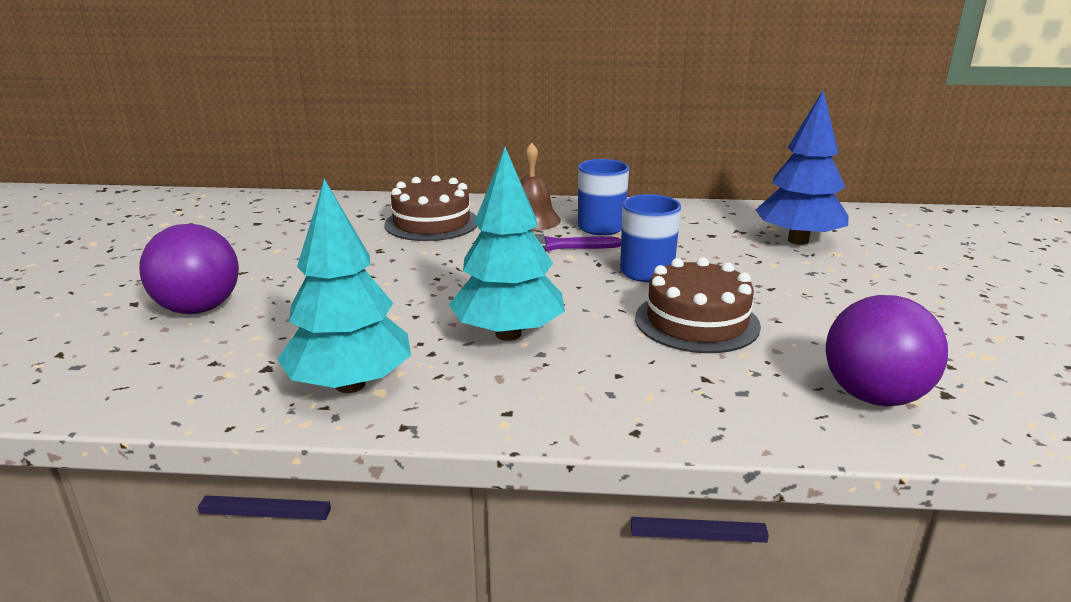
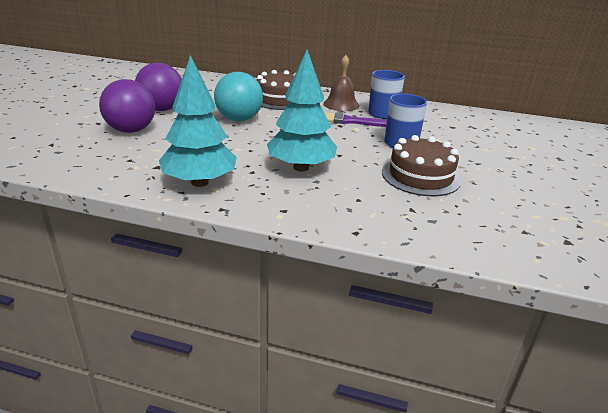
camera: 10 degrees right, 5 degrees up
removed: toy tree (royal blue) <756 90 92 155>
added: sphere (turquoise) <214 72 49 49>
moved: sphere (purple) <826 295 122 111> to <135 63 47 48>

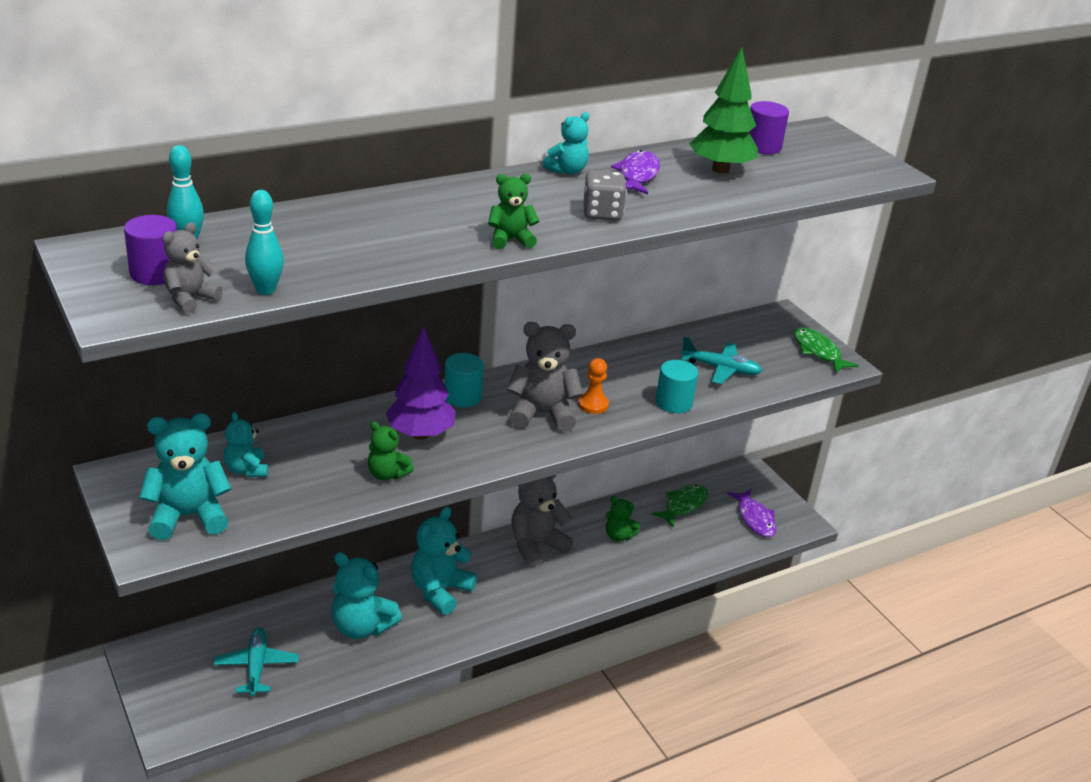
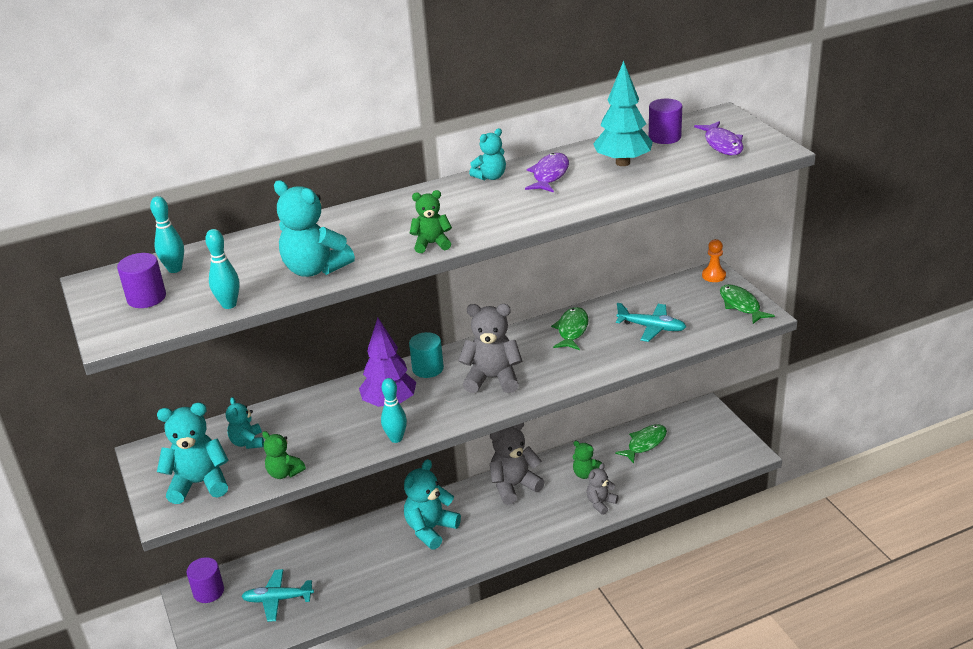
camera: 10 degrees right, 0 degrees up
removed: dice (ash-grey) <583 170 44 51>; cylinder (turquoise) <656 360 42 53>
added: cylinder (purple) <187 557 37 46>; tenpin (turquoise) <381 378 26 65>; toy fish (emerald) <551 307 38 43>
moved: stuffed bear (emerald) <368 422 46 59> to <262 431 44 48>; stuffed bear (turquoise) <331 552 71 87> to <274 180 81 97>; stuffed bear (ash-grey) <162 222 61 92> to <586 463 33 52>; toy fish (purple) <727 489 50 48> to <694 121 50 34>; chess pawn (orange-coloured) <578 358 31 56> to <702 239 24 43>
recoloured: toy tree (emerald) <689 47 69 127> to toy tree (turquoise) <593 61 60 105>
turned: aeroplane (turquoise) <213 628 86 68> = <241 569 73 53> 90 degrees counterclockwise

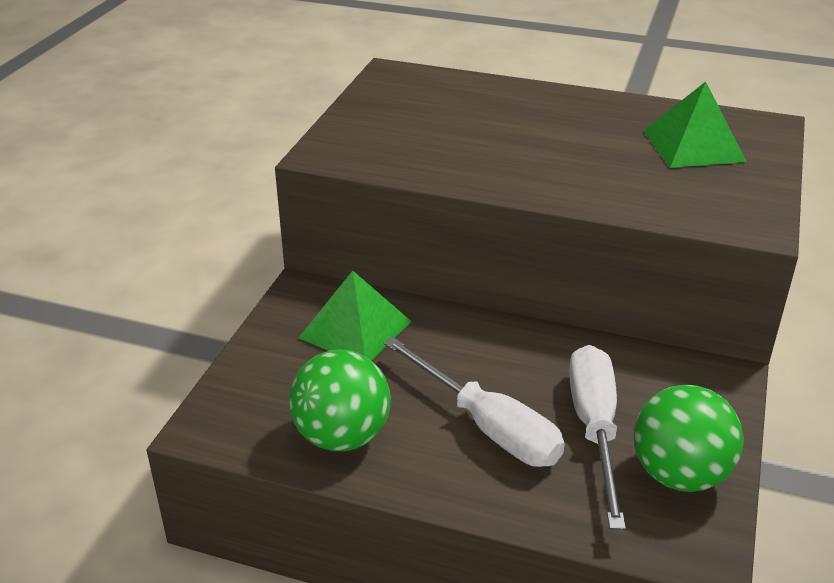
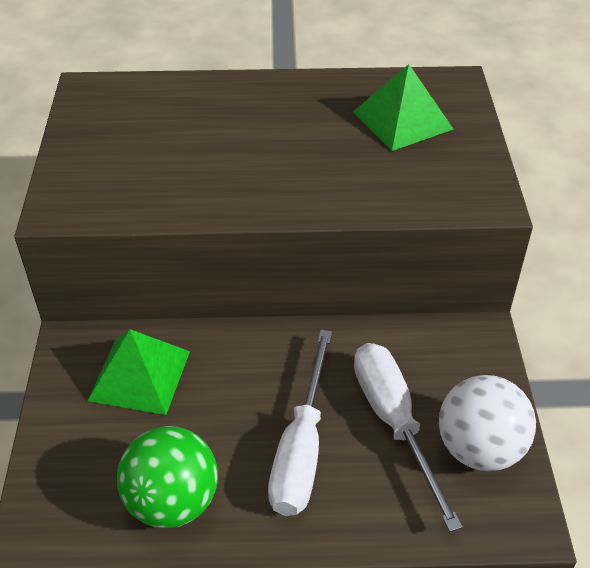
camera: 20 degrees left, 10 degrees up
recoloured: sphere (emerald) <634 385 109 107> to sphere (snow-white) <439 375 97 96>
turned: hand screwdriver (snow-white) <384 337 181 130> = <268 330 64 186> 75 degrees clockwise

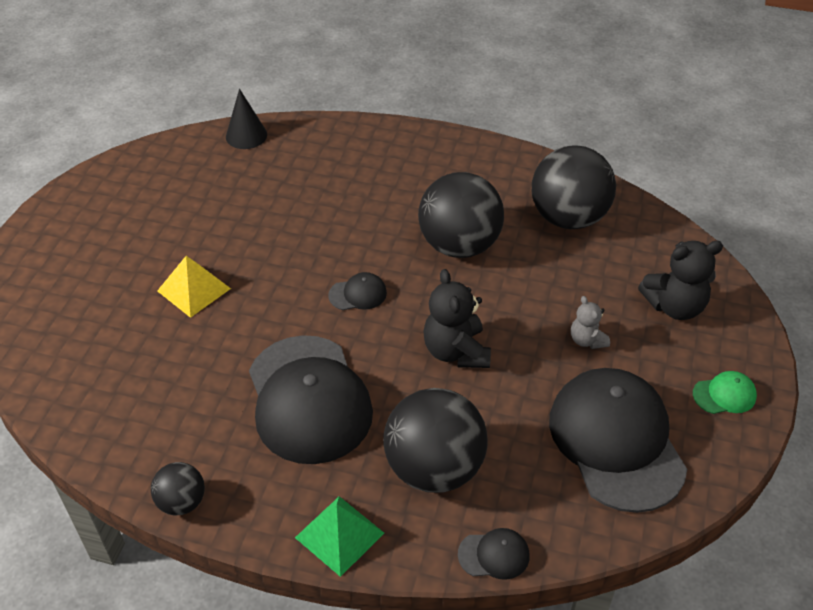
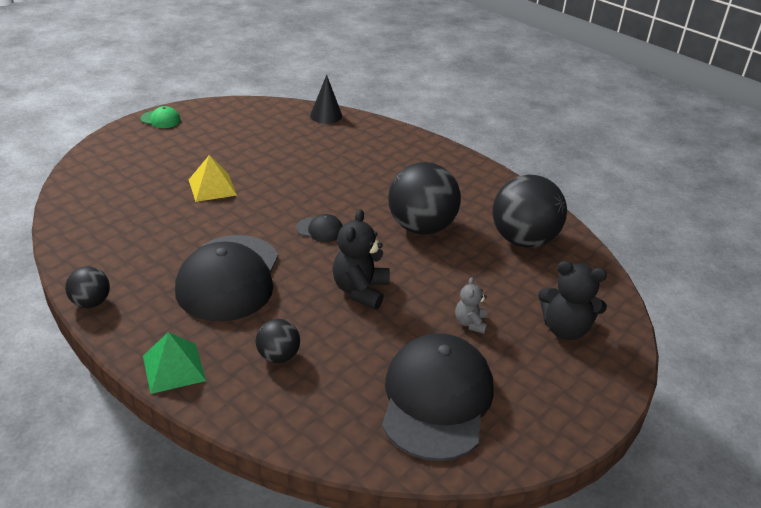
camera: 25 degrees right, 10 degrees down
removed: baseball cap (ebony) <458 528 72 52>
moved: baseball cap (emerald) <693 371 64 43> to <140 106 41 22>
resized: sphere (ebony) <383 388 105 105> = <256 319 44 44> x0.50

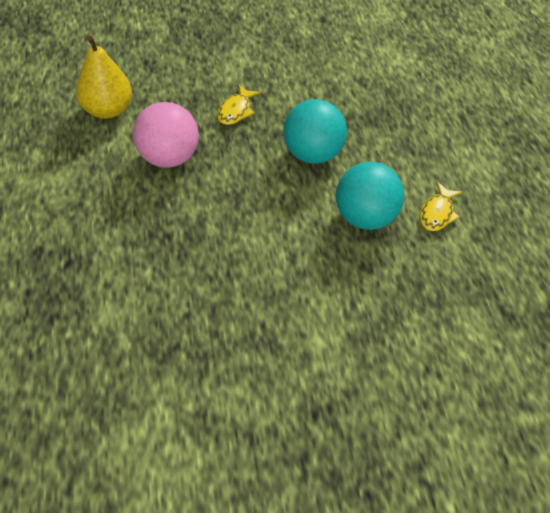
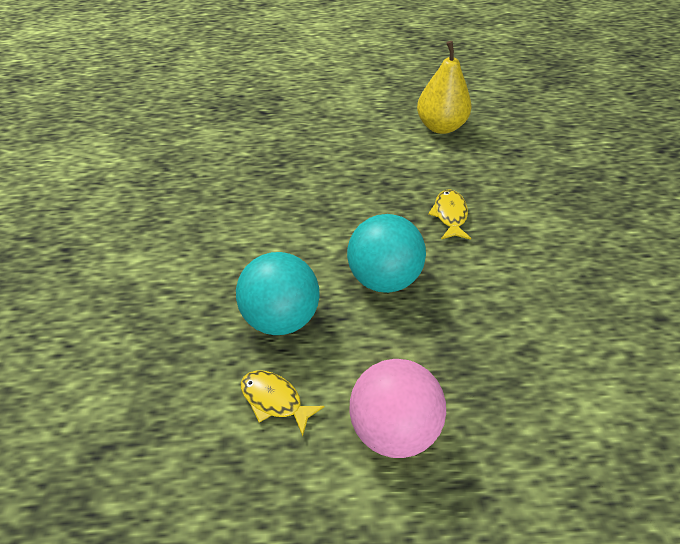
camera: 100 degrees right, 5 degrees down
moved: sphere (pink) <133 102 66 66> to <350 359 96 99>
turned: toy fish (yellow) <217 85 43 40> = <428 189 43 51> 60 degrees clockwise

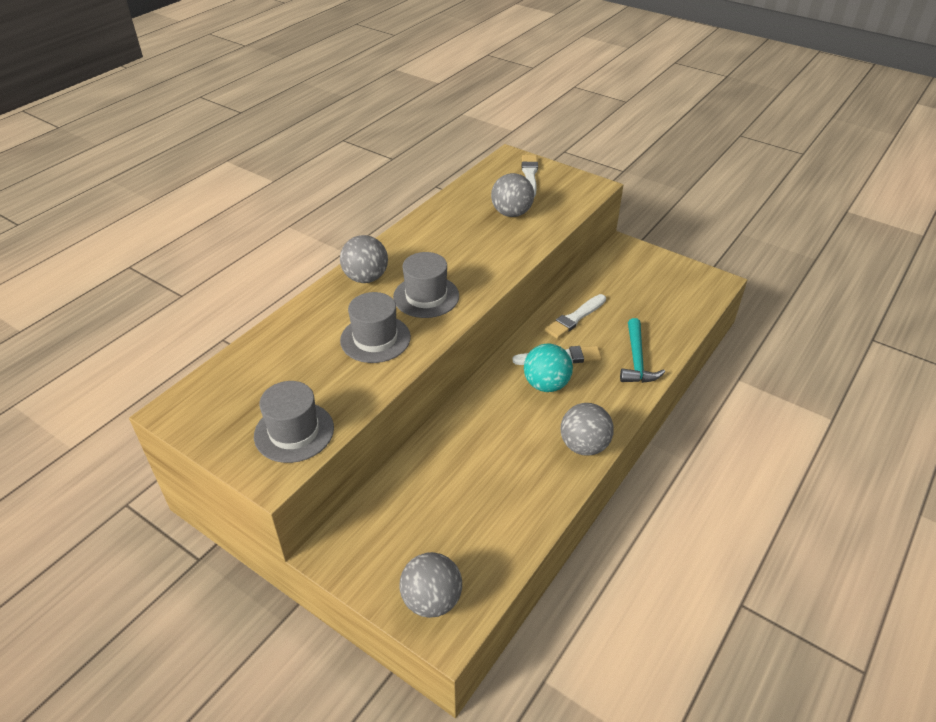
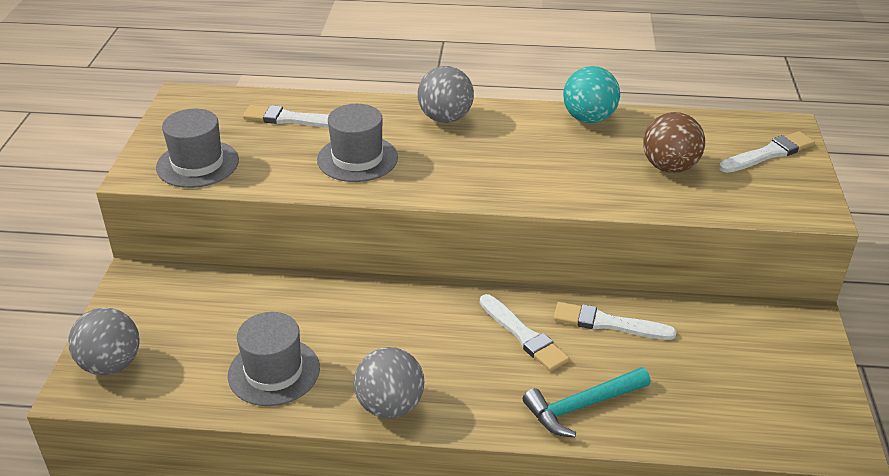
camera: 60 degrees right, 5 degrees down
added: brush (snow-white) <243 105 86 23>
moved: top hat (ash-grey) <393 252 66 66> to <228 312 92 94>; sphere (turquoise) <524 344 49 48> to <563 66 57 57>
recoloured: sphere (ash-grey) <491 173 43 44> to sphere (brown) <643 112 62 61>

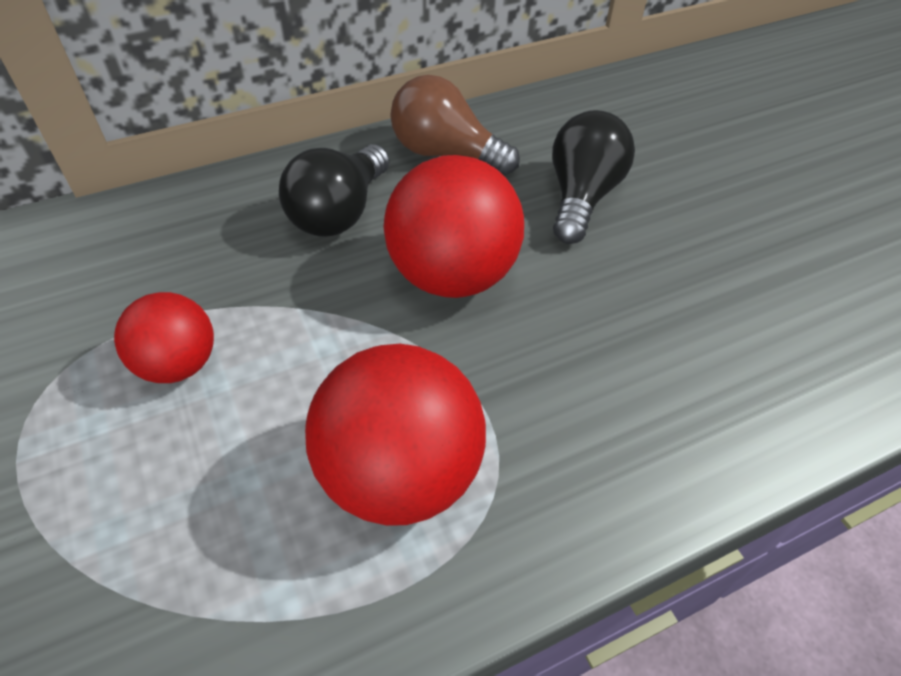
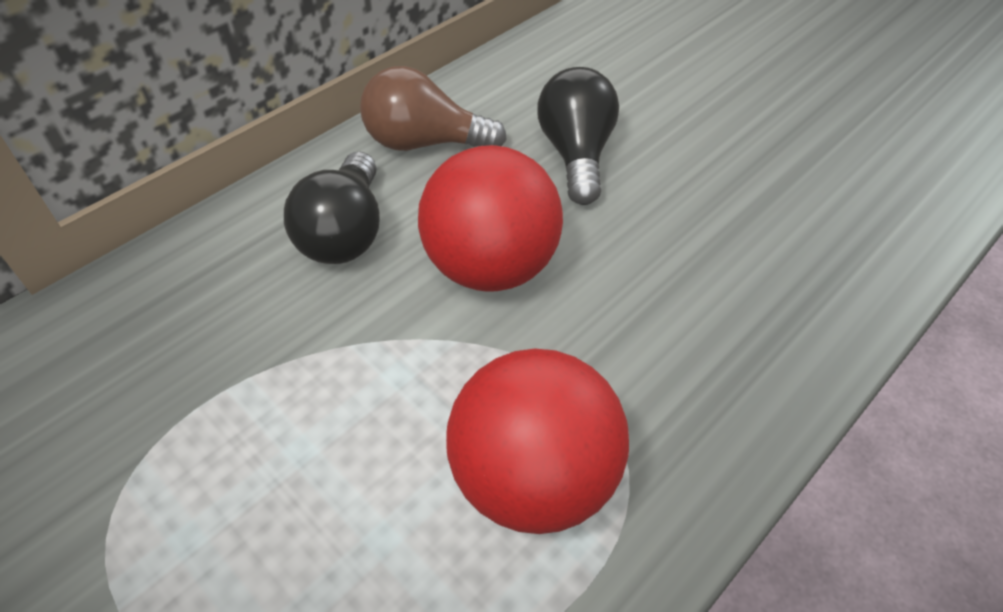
camera: 20 degrees left, 0 degrees up
removed: sphere (crimson) <114 292 100 91>

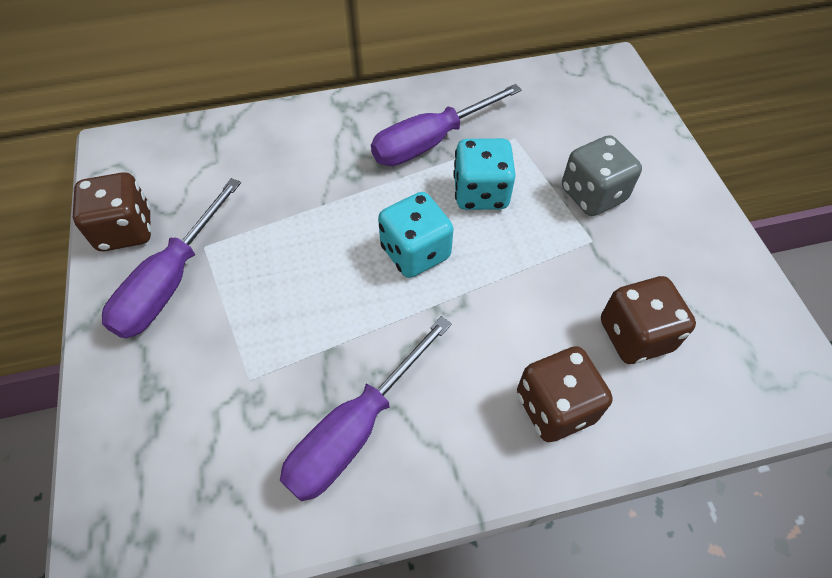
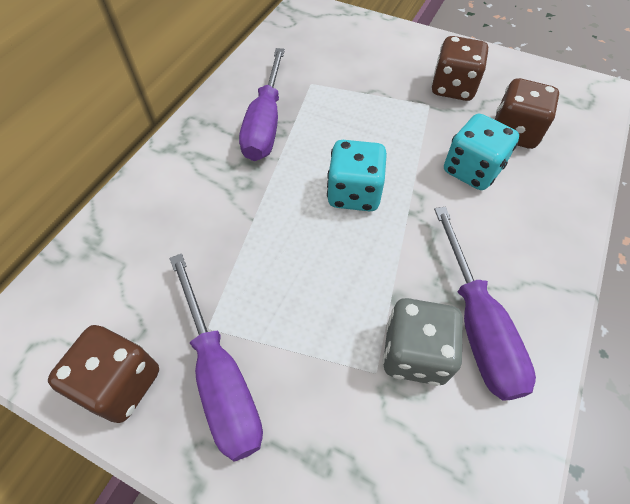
camera: 50 degrees left, 0 degrees up
moved: dice (ash-grey) <562 135 80 81> to <382 298 81 88>; dice (brown) <517 346 96 96> to <431 36 57 65>; dice (turquoise) <453 138 63 72> to <444 113 75 77>

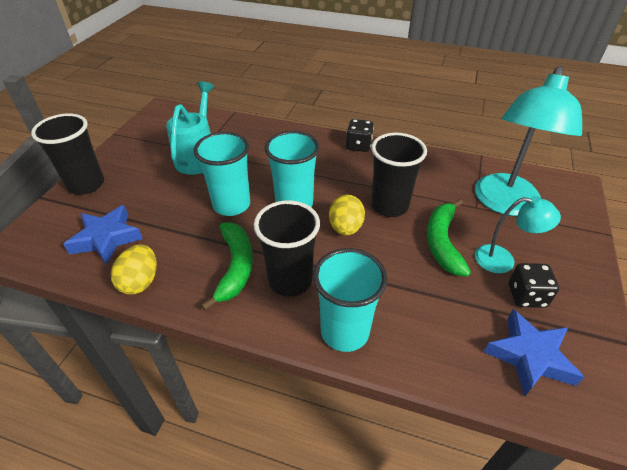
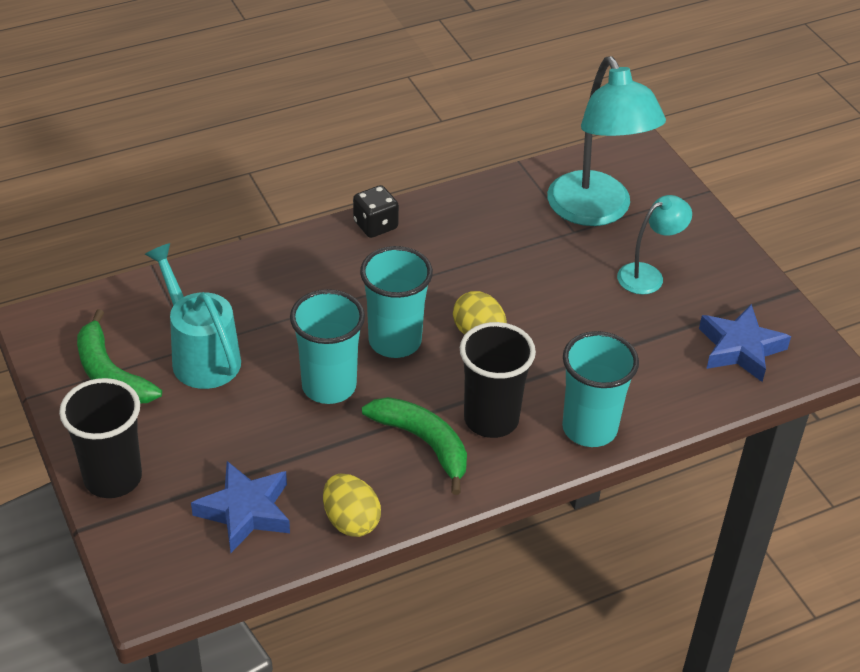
camera: 45 degrees left, 0 degrees up
removed: tumbler (ebony) <371 133 56 84>; dice (ebony) <509 263 50 45>
moved: toy banana (emerald) <427 199 44 77> to <77 309 85 94>

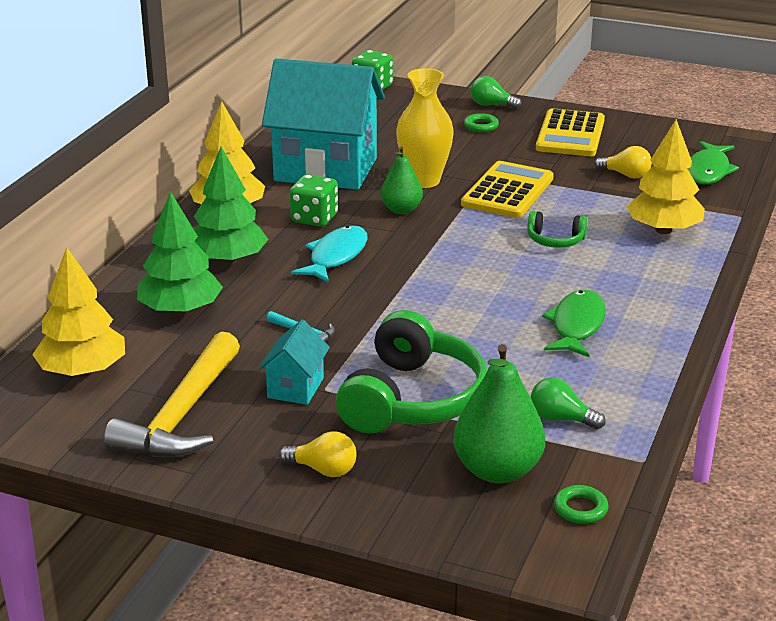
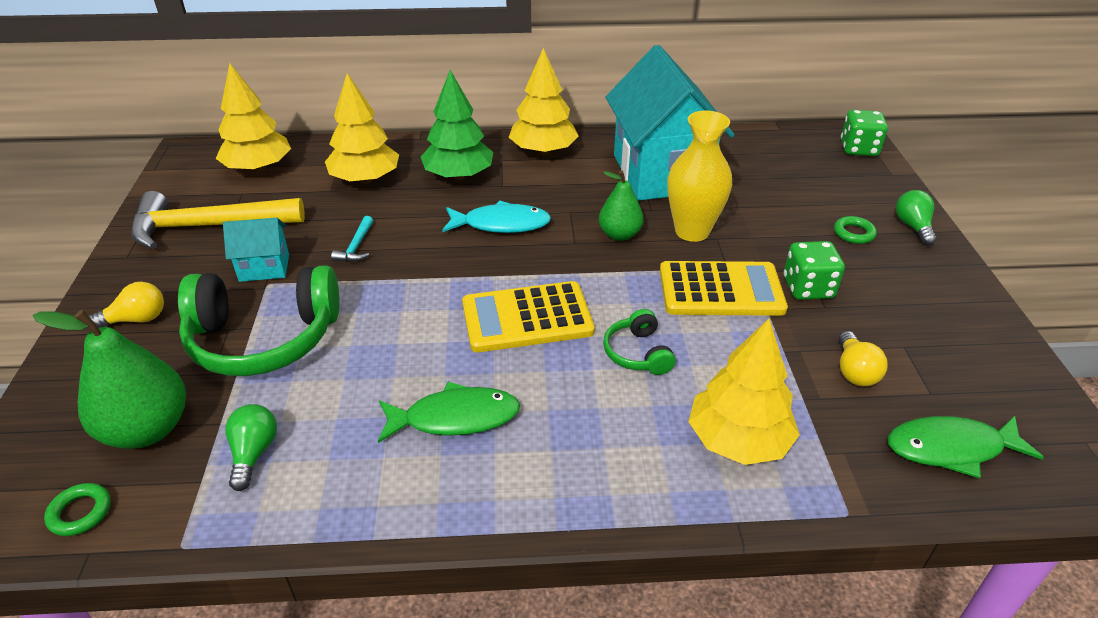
camera: 65 degrees right, 10 degrees up
moved: adding machine (yellow) <536 108 69 48> to <462 281 133 71>; dice (emerald) <290 174 48 53> to <784 241 61 59>
recoloured: toy tree (emerald) <137 191 86 124> to toy tree (yellow) <325 73 74 111>
turned: lightbulb (yellow) <279 431 77 46> = <89 282 75 46> 105 degrees counterclockwise

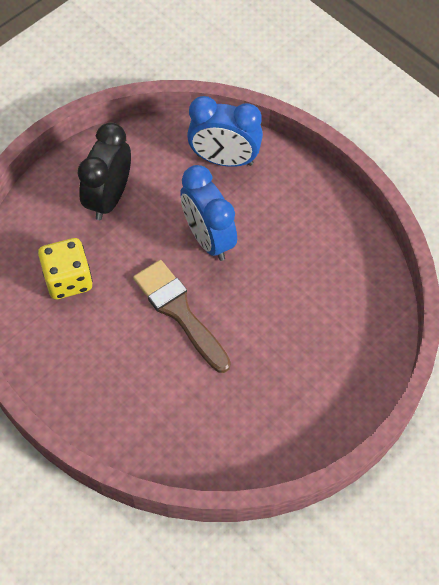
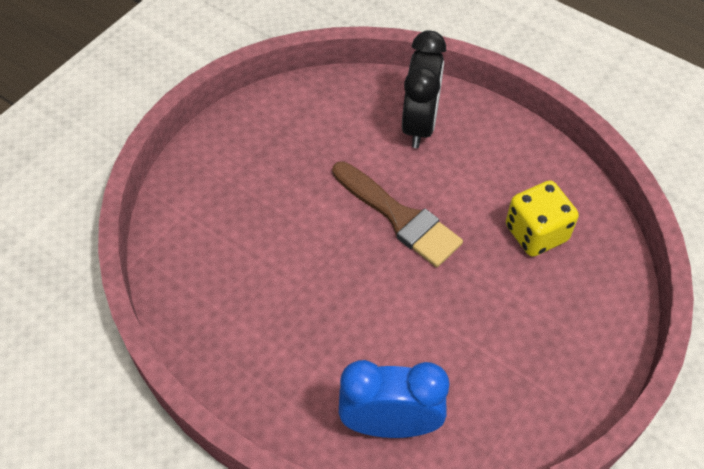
camera: 170 degrees right, 5 degrees down
removed: alarm clock (royal blue) <180 165 57 96>
moved: alarm clock (ebony) <78 122 53 98> to <402 30 44 118>

